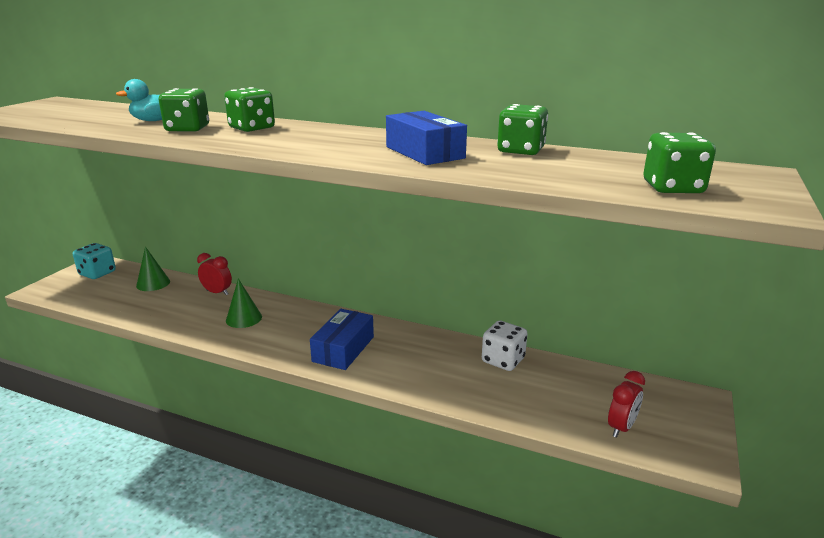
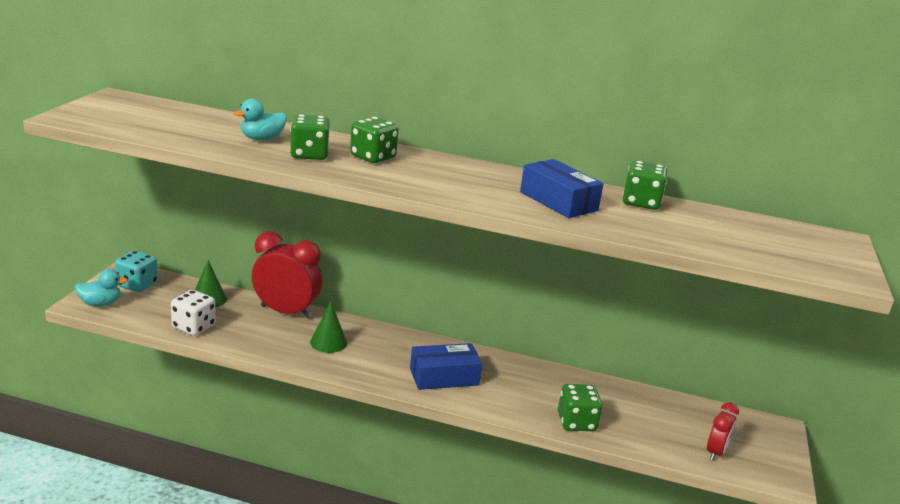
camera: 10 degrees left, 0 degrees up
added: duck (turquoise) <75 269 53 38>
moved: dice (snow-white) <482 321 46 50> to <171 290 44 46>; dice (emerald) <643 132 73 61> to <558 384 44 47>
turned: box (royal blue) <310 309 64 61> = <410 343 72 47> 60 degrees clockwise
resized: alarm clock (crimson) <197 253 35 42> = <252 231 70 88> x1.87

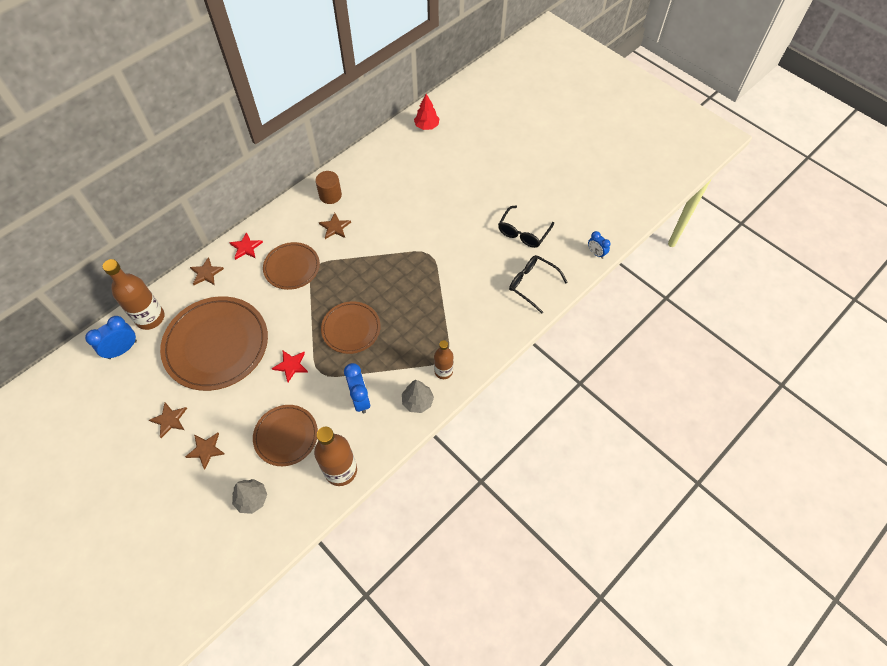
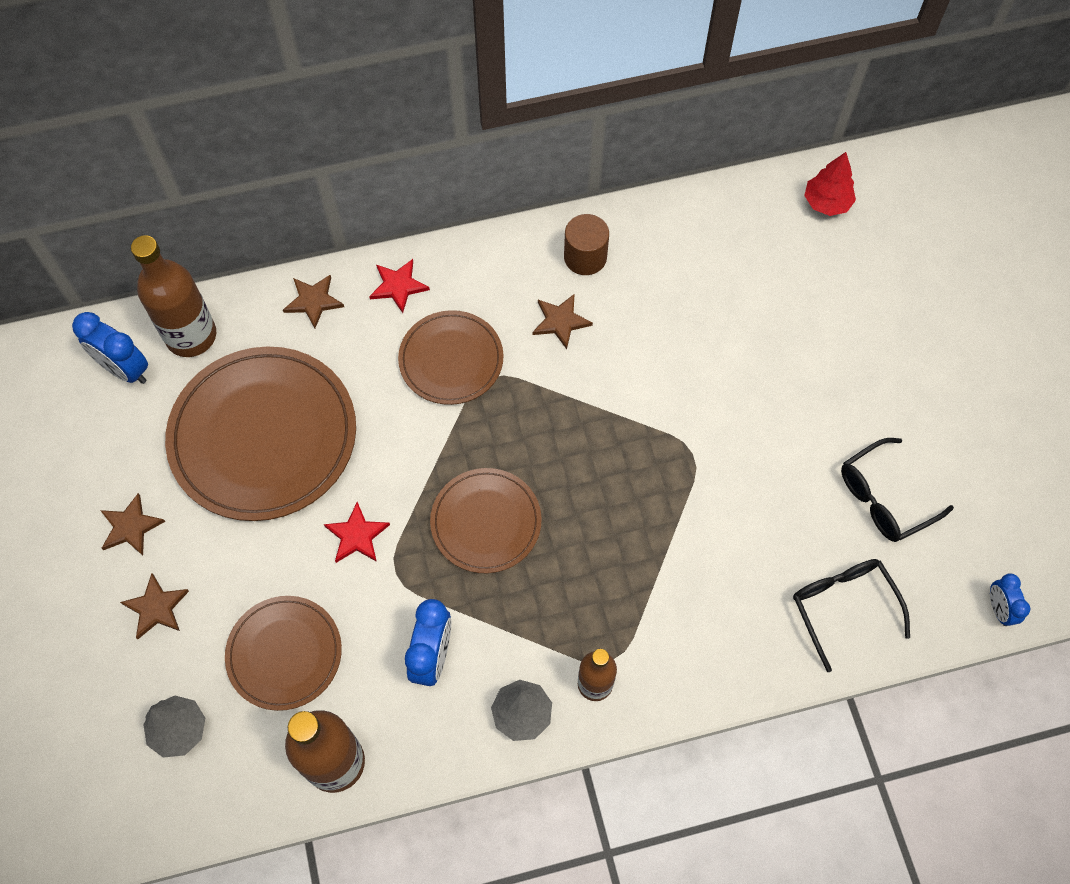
camera: 30 degrees right, 5 degrees up
turned: alarm clock (royal blue) <85 316 52 43> = <72 312 76 72> 135 degrees counterclockwise

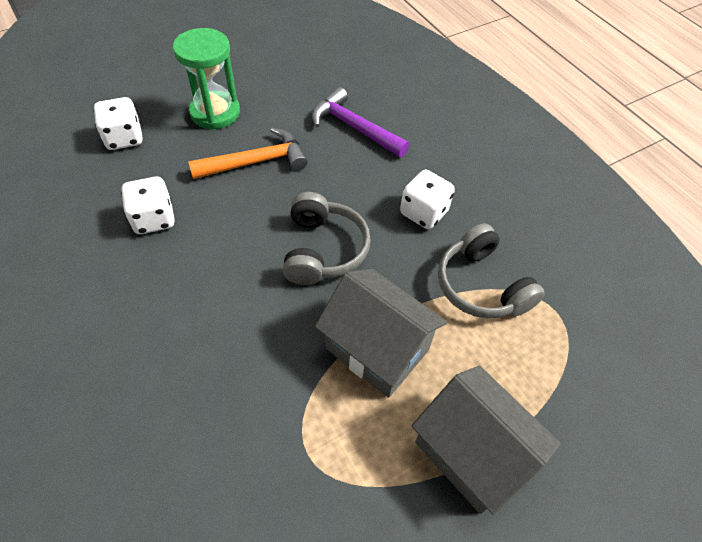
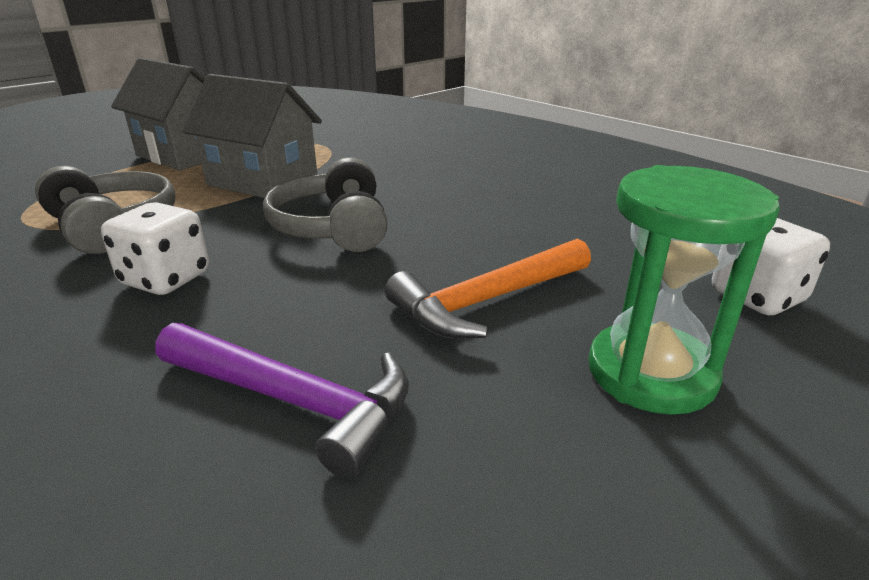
camera: 170 degrees right, 25 degrees down
removed: dice (snow-white) <121 177 54 57>

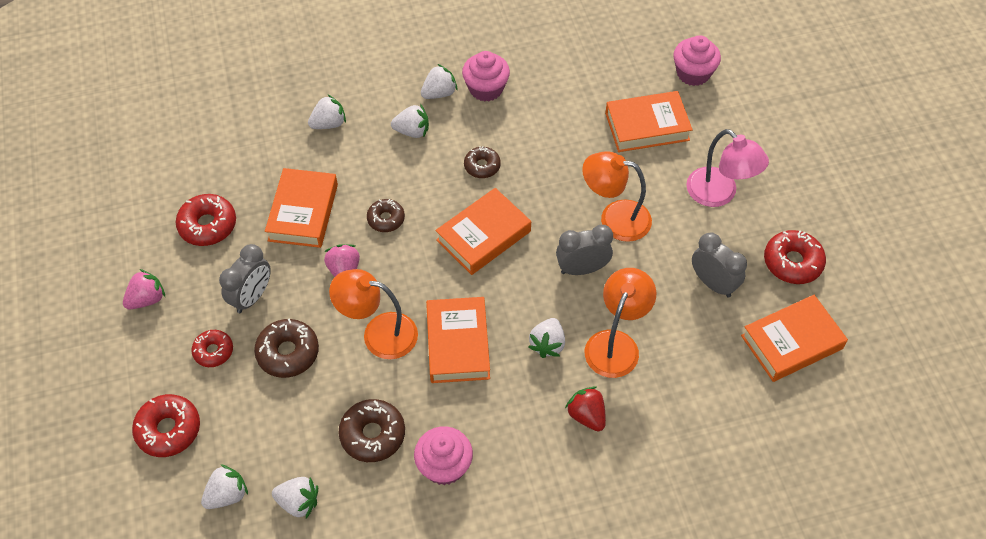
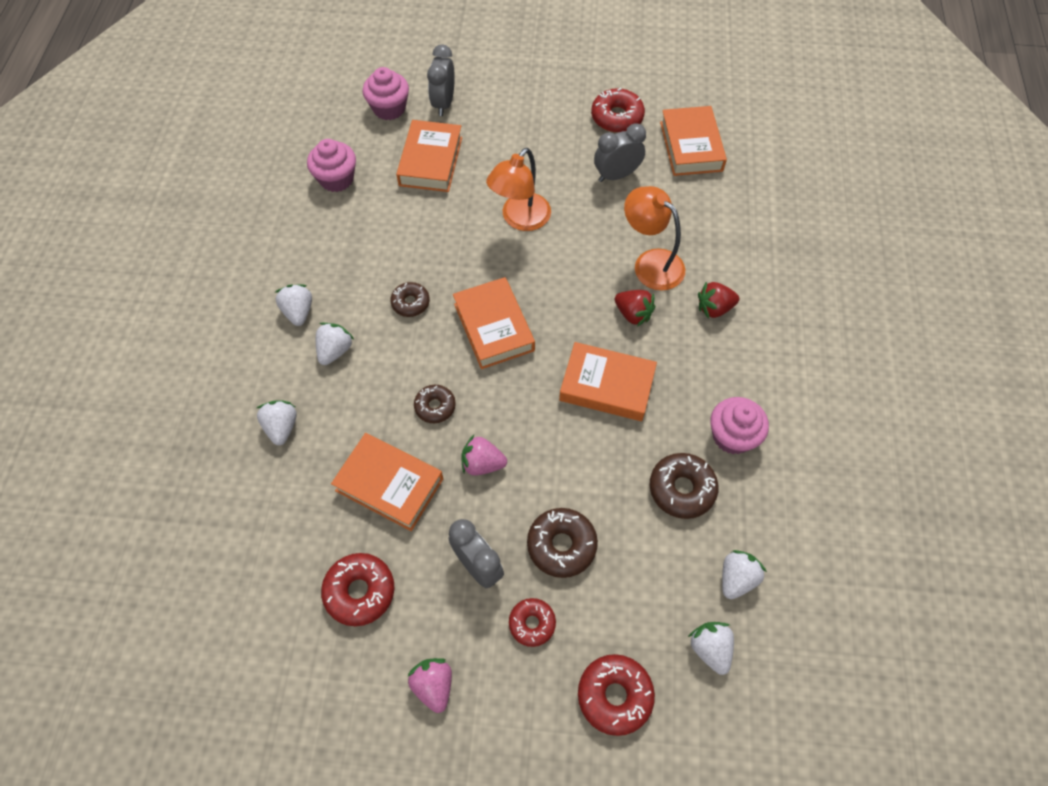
camera: 70 degrees left, 5 degrees up
removed: reading lamp (orange-coloured) <329 269 89 90>; reading lamp (pink) <686 129 83 78>
moved: muffin (pink) <462 51 48 50> to <307 139 49 53>; alarm clock (ash-grey) <556 225 57 50> to <427 44 28 72>
recoloured: berry (snow-white) <528 318 37 40> to berry (crimson) <615 290 40 37>

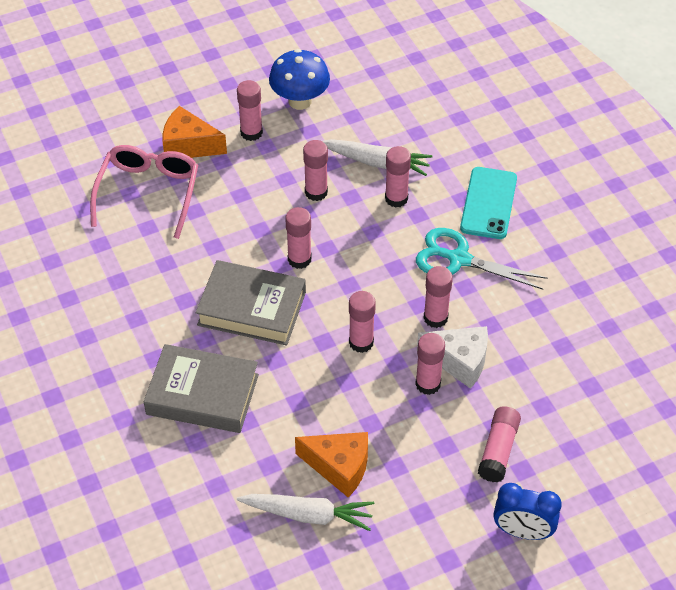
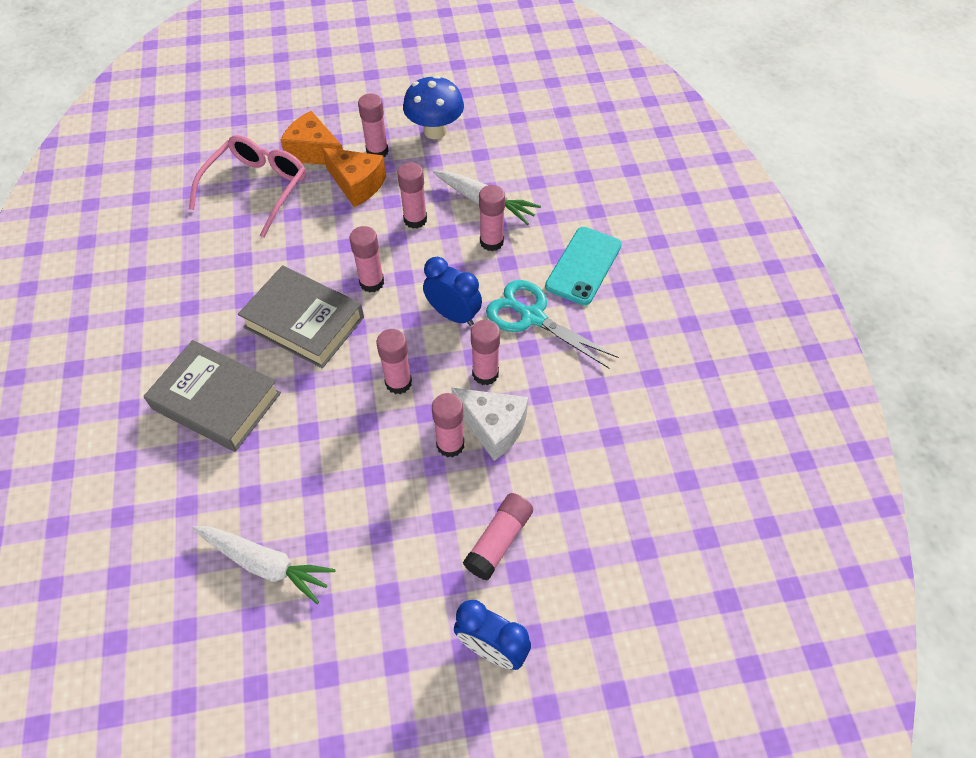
camera: 15 degrees right, 5 degrees up
added: alarm clock (royal blue) <423 257 59 69>
moved: piece of cheese (orange-coloured) <295 432 73 65> to <322 147 64 60>

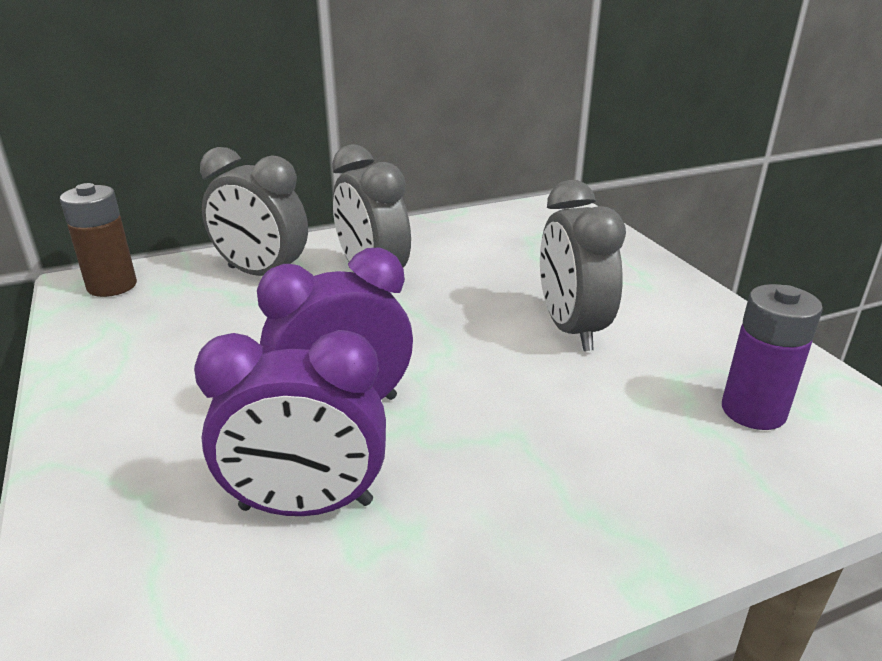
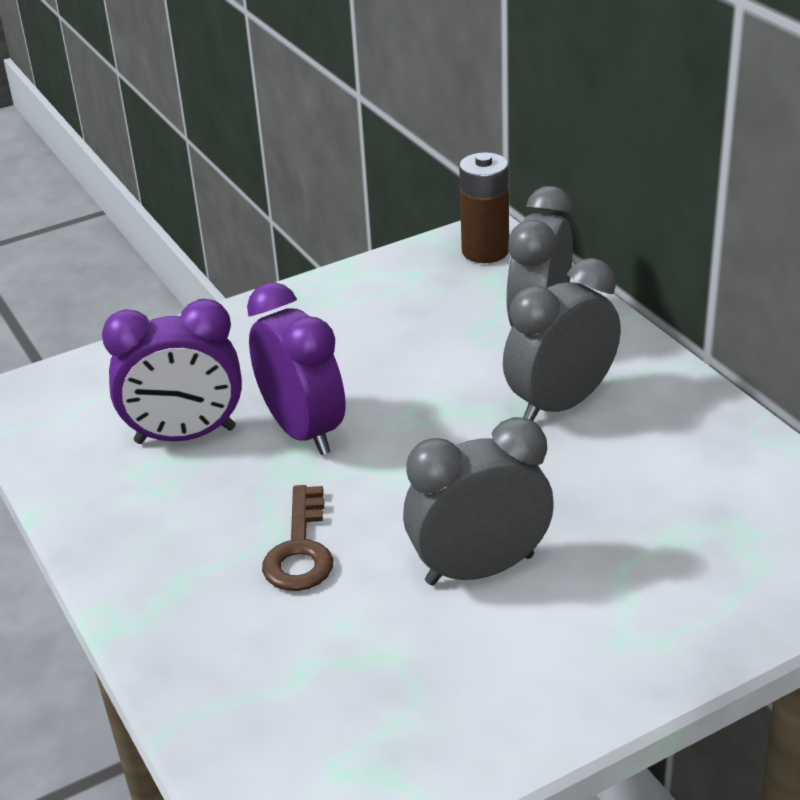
camera: 85 degrees right, 5 degrees up
removed: AA battery (purple) <722 284 101 146>
added: door key (brown) <262 485 71 106>
turned: alarm clock (purple) <194 330 192 186> = <102 299 140 145> 90 degrees counterclockwise

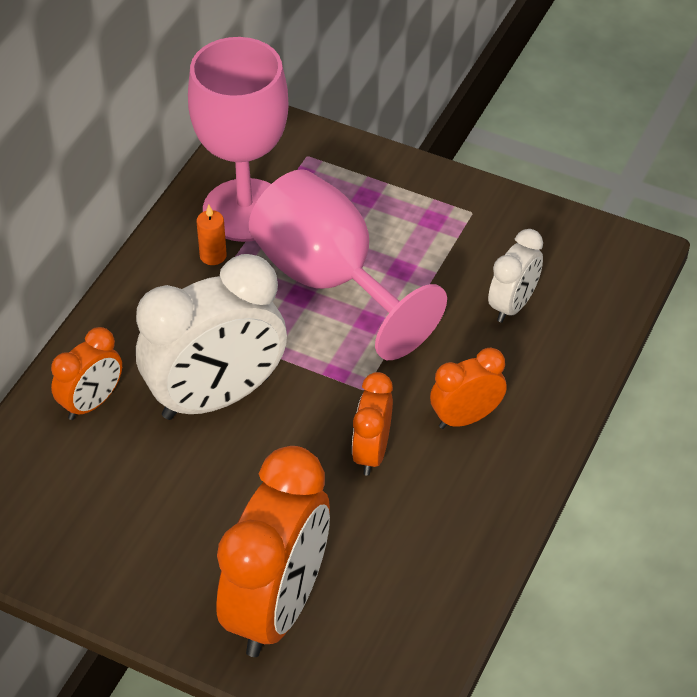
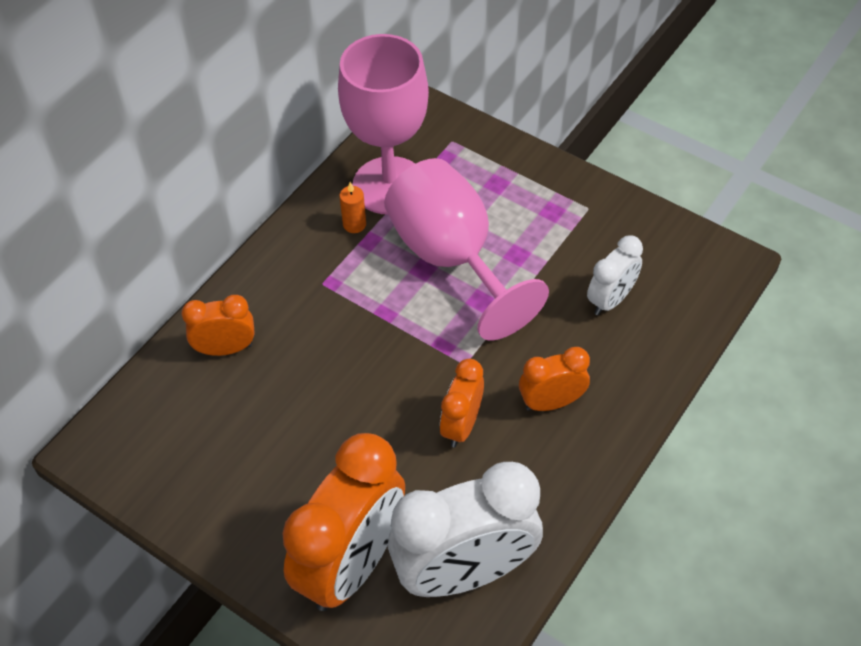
camera: 10 degrees right, 5 degrees up
moved: alarm clock (snow-white) <136 254 151 166> to <388 462 155 135>
turned: alarm clock (orange-coloured) <51 327 71 93> = <181 295 74 61> 150 degrees counterclockwise

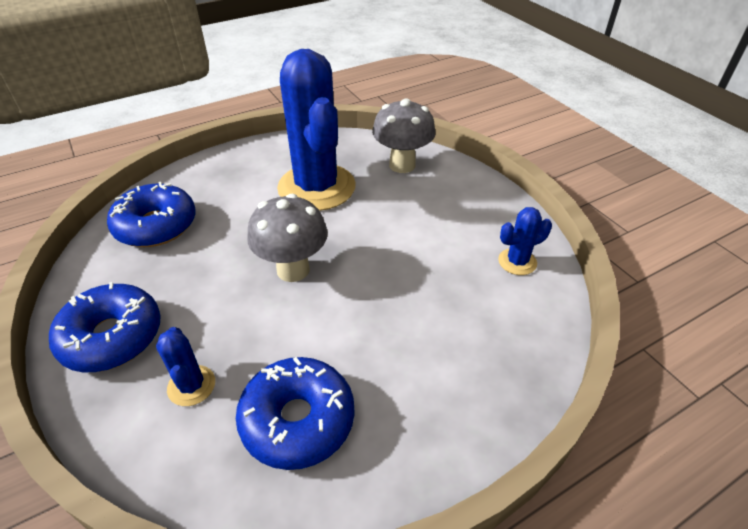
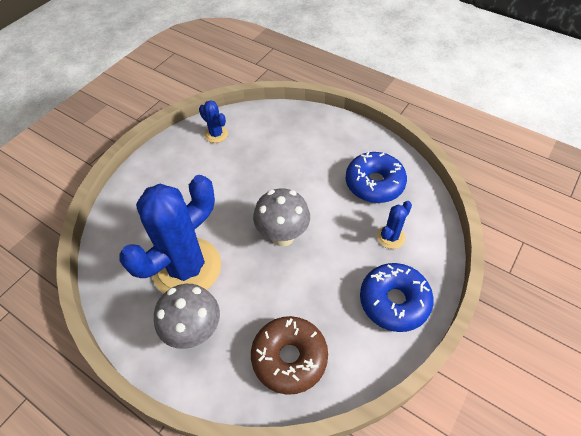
camera: 115 degrees left, 10 degrees up
moved: fungus (ash-grey) <372 98 64 75> to <154 284 66 65>
recoloured: donut (royal blue) <107 182 89 65> to donut (brown) <251 316 77 79>

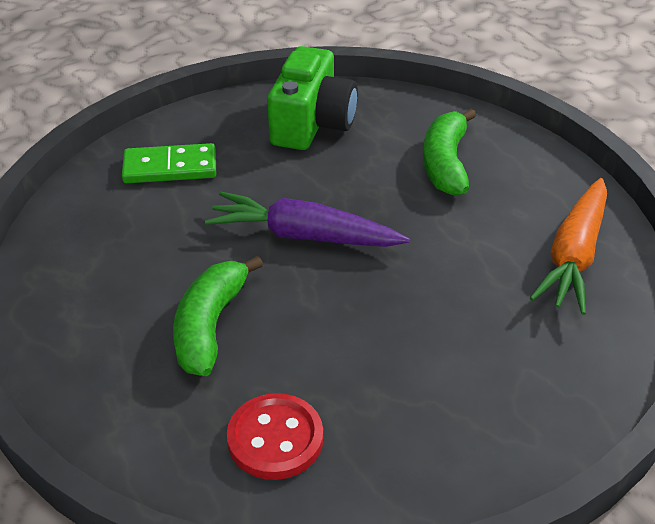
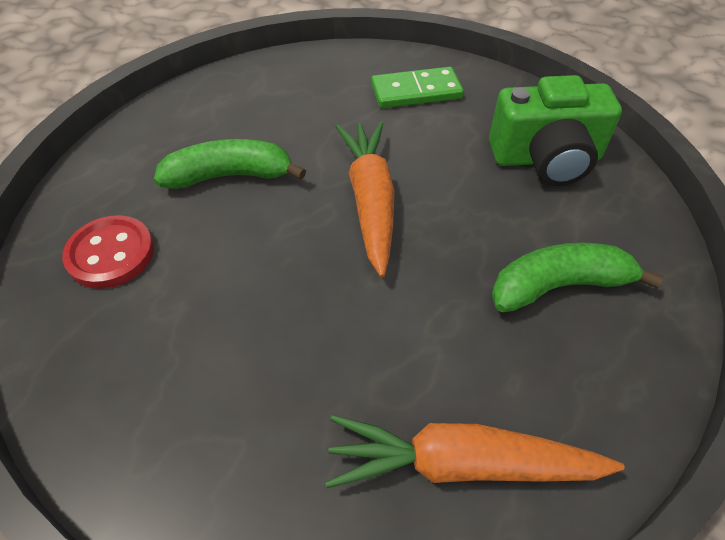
camera: 70 degrees right, 10 degrees up
recoloured: root vegetable (purple) <205 192 205 55> to root vegetable (orange-coloured) <336 121 59 156>
turned: domino (emerald) <122 143 94 40> = <371 67 93 41> 75 degrees counterclockwise

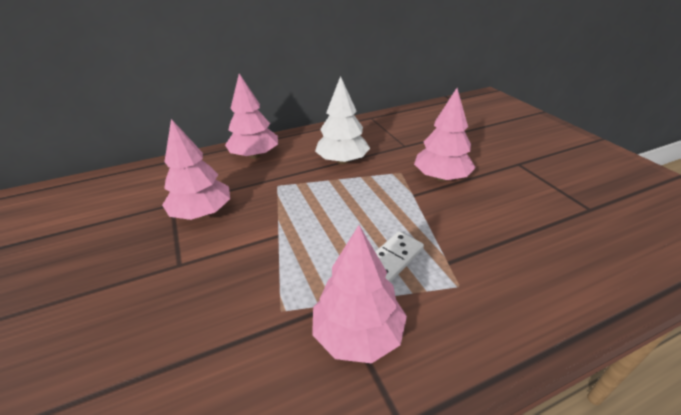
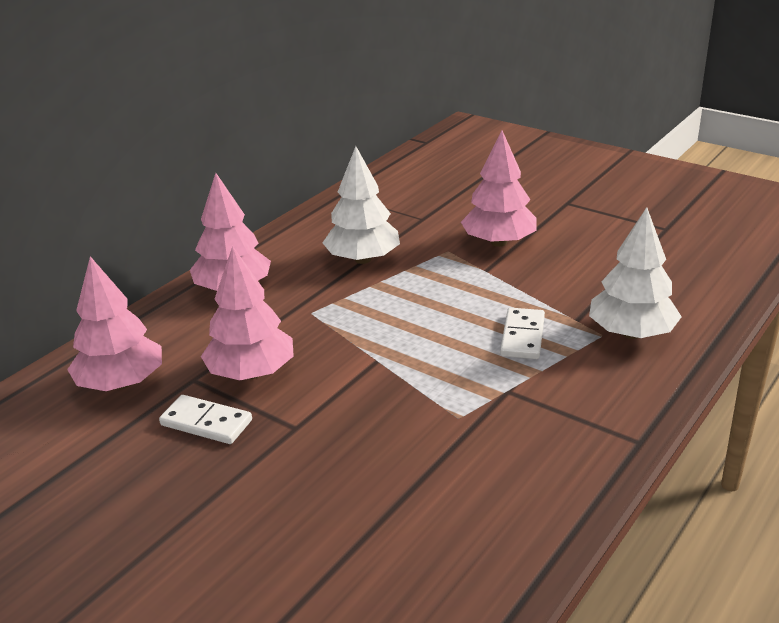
camera: 30 degrees left, 5 degrees down
added: domino (snow-white) <159 395 93 49>; toy tree (snow-white) <589 207 93 132>
moved: toy tree (pink) <312 225 95 138> to <67 256 95 135>

